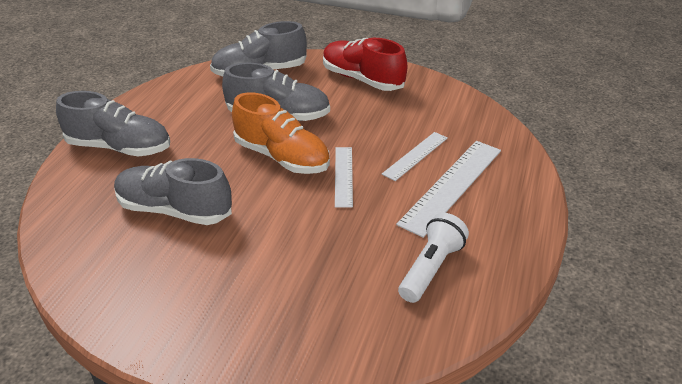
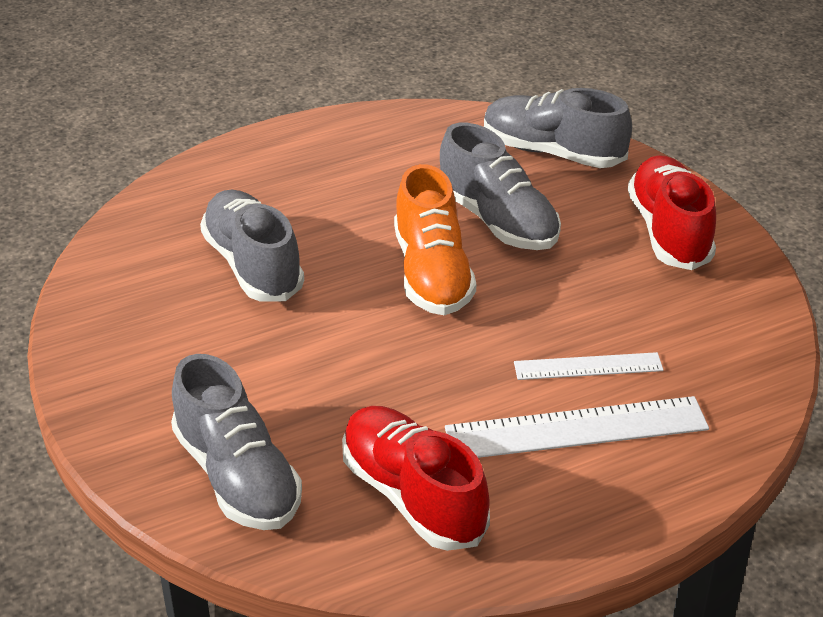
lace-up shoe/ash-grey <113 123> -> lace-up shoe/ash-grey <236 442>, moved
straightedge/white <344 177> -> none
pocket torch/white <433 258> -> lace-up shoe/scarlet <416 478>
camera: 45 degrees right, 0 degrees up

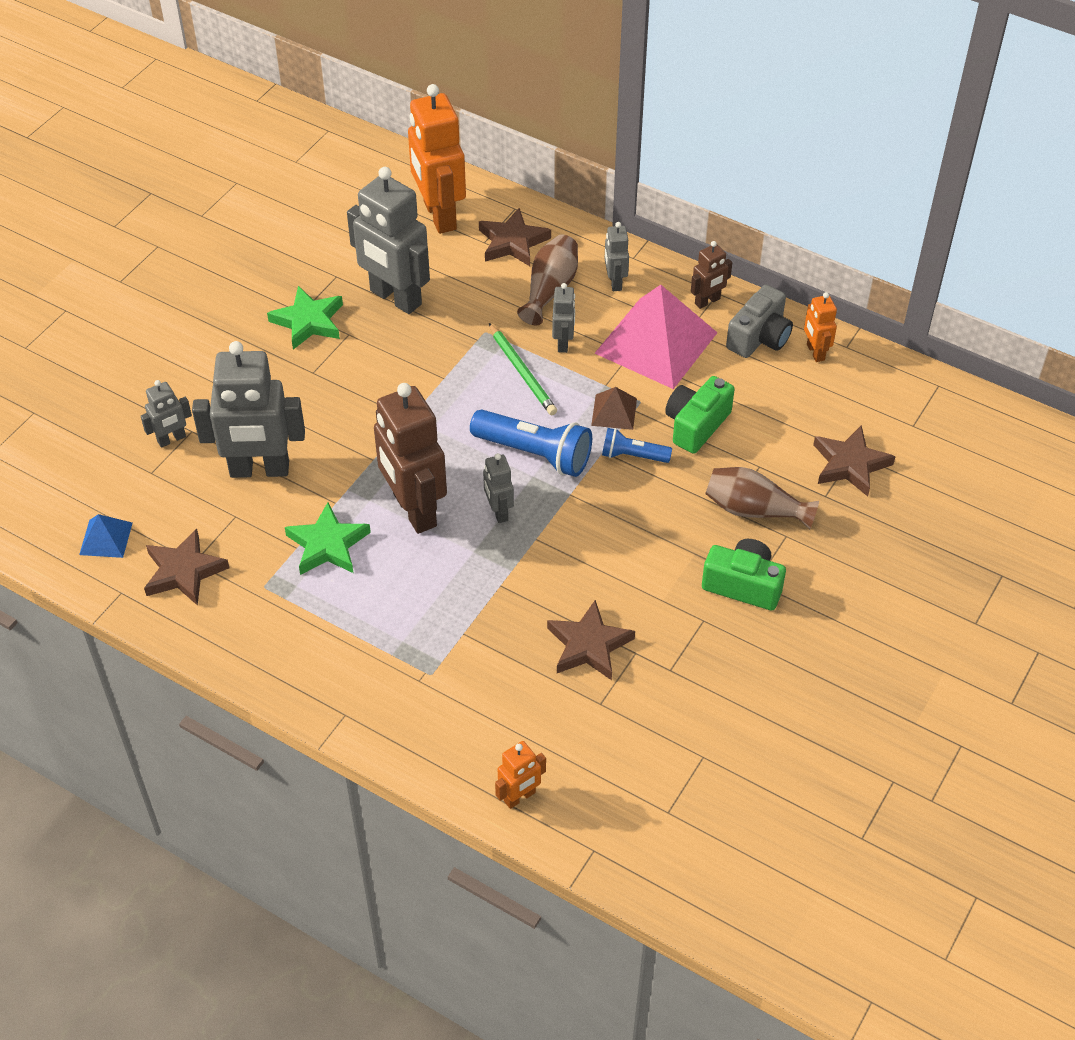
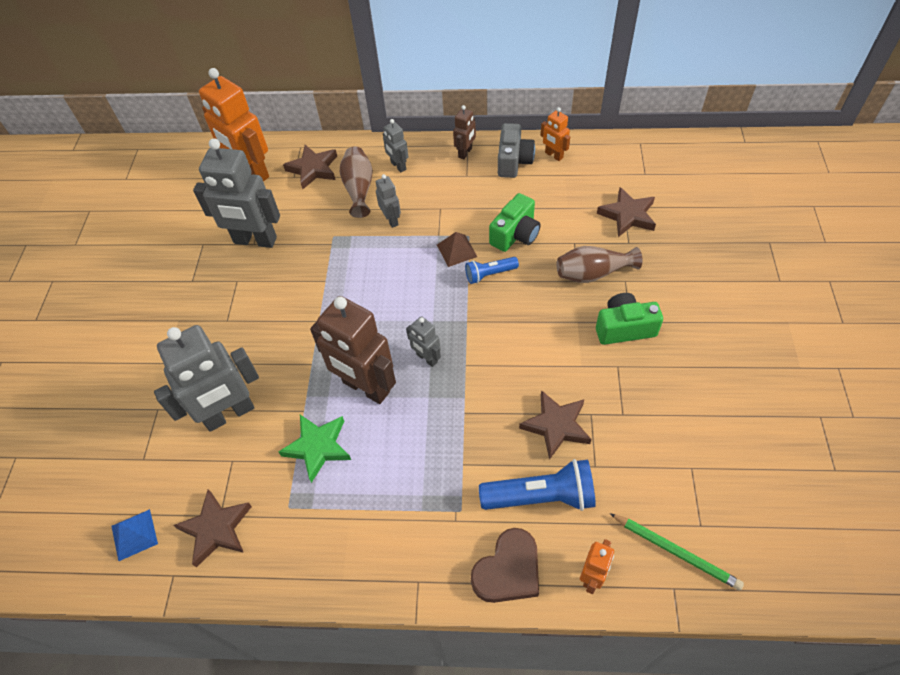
toy robot/ash-grey <166 414> -> none
five-pointed star/leaf-green <305 317> -> none
pocket torch/blue <531 443> -> pocket torch/blue <537 485>, moved
pencil/leaf-green <523 369> -> pencil/leaf-green <677 551>, moved
pyramid/pink <656 337> -> none
compact camera/leaf-green <700 415> -> compact camera/leaf-green <514 222>, 150 degrees counterclockwise
none -> heart shape/dark brown <505 565>
camera: 25 degrees left, 5 degrees up

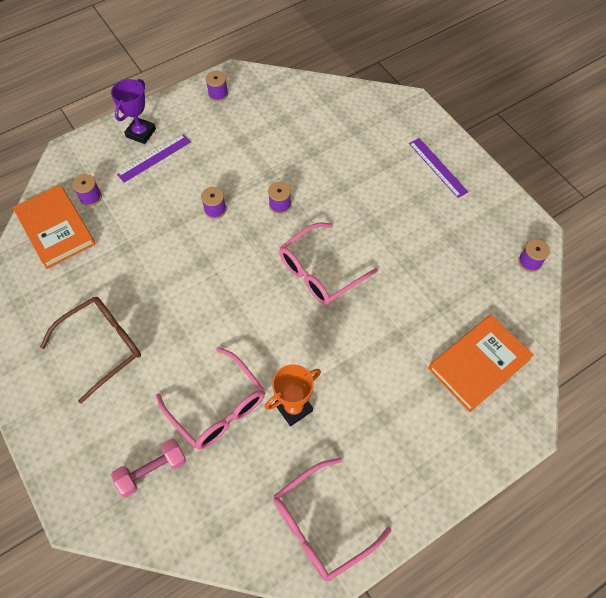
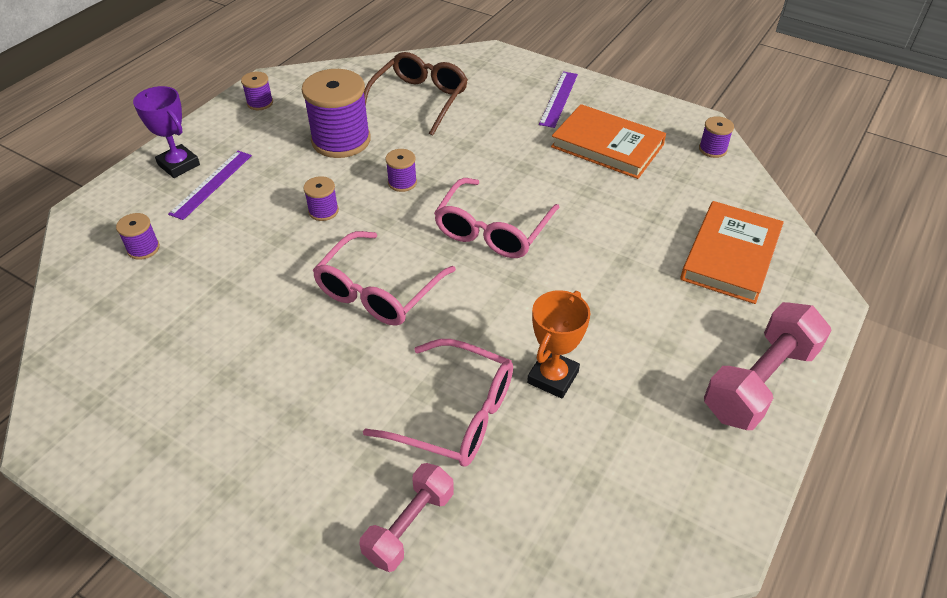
hardcover/orange-coloured <54 227> -> hardcover/orange-coloured <608 141>, moved
glasses/dark brown <90 350> -> glasses/dark brown <416 94>, moved
award cup/violet <133 111> -> award cup/violet <166 132>, 45 degrees counterclockwise
glasses/pink <332 519> -> glasses/pink <384 278>, moved
straightedge/violet <438 168> -> straightedge/violet <558 99>, 75 degrees clockwise
none -> reel of thread/violet <336 113>
none -> dumbbell/pink <768 366>
camera: 25 degrees left, 15 degrees down

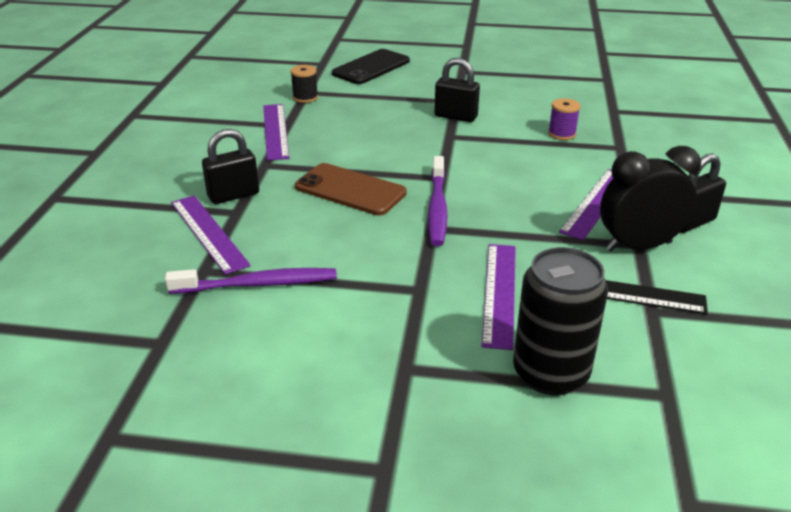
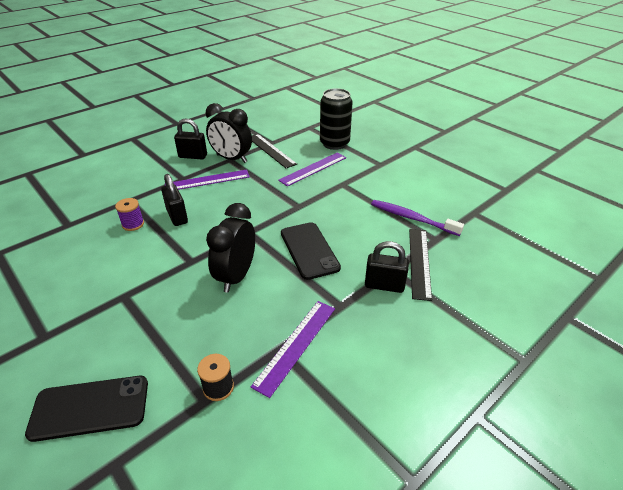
straightedge/violet <211 235> -> straightedge/jet-black <420 265>
phone/dark brown <351 189> -> phone/jet-black <311 251>
toothbrush/violet <437 201> -> none
small lock/jet-black <457 90> -> small lock/jet-black <174 200>, moved
none -> clock/jet-black <230 248>
camera: 140 degrees left, 5 degrees up

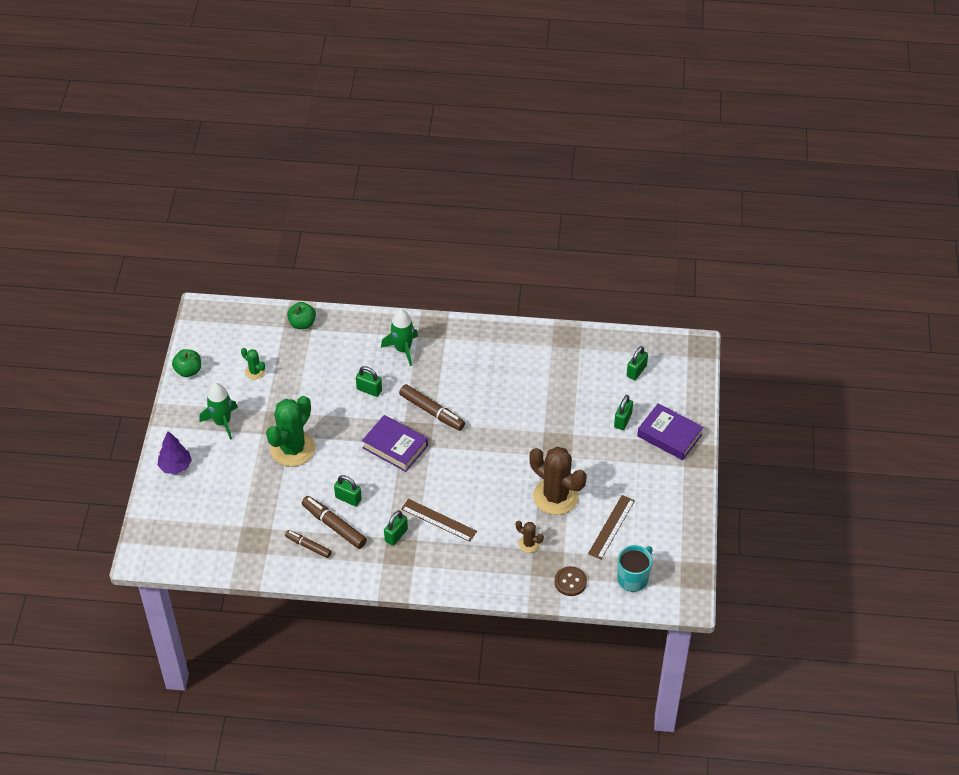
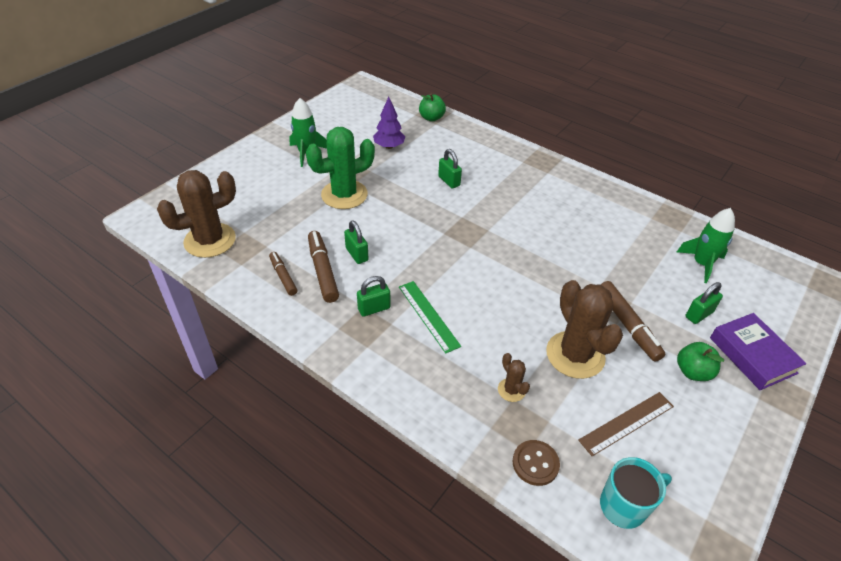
tree/violet <175 452> -> tree/violet <389 123>, moved
apple/leaf-green <186 363> -> apple/leaf-green <700 361>, moved
prickly plant/leaf-green <253 363> -> none
hardcover/violet <395 443> -> none
rocket/leaf-green <399 337> -> rocket/leaf-green <706 245>, moved
felt pen/dark brown <432 407> -> felt pen/dark brown <633 321>, moved
straightedge/dark brown <439 520> -> straightedge/leaf-green <430 317>
small lock/leaf-green <637 363> -> none
none -> prickly plant/dark brown <196 214>
camera: 30 degrees right, 5 degrees down

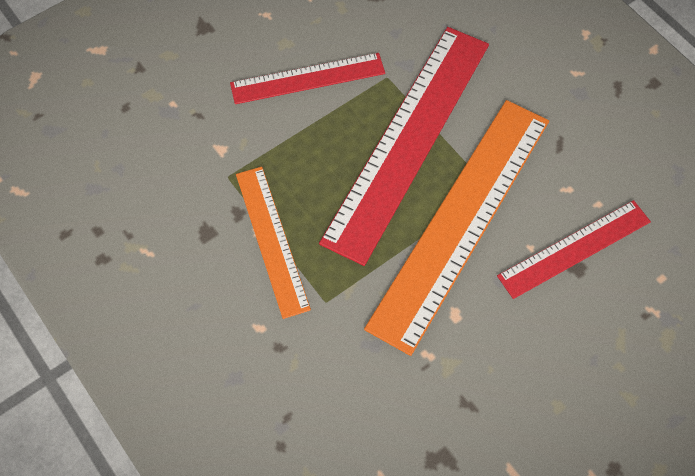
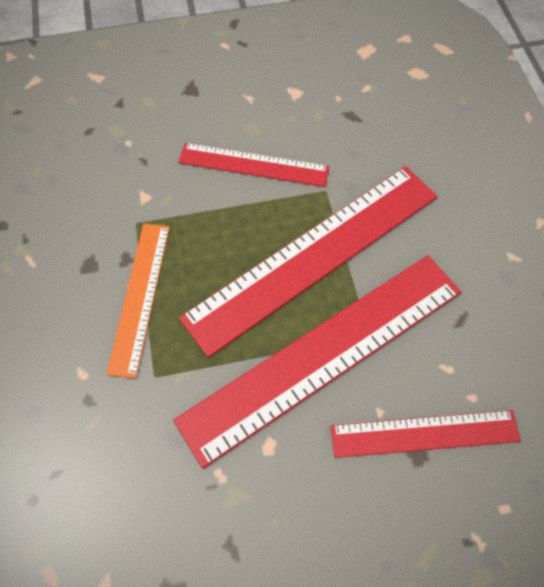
straightedge/orange-coloured <456 228> -> straightedge/scarlet <317 362>
camera: 25 degrees right, 0 degrees up

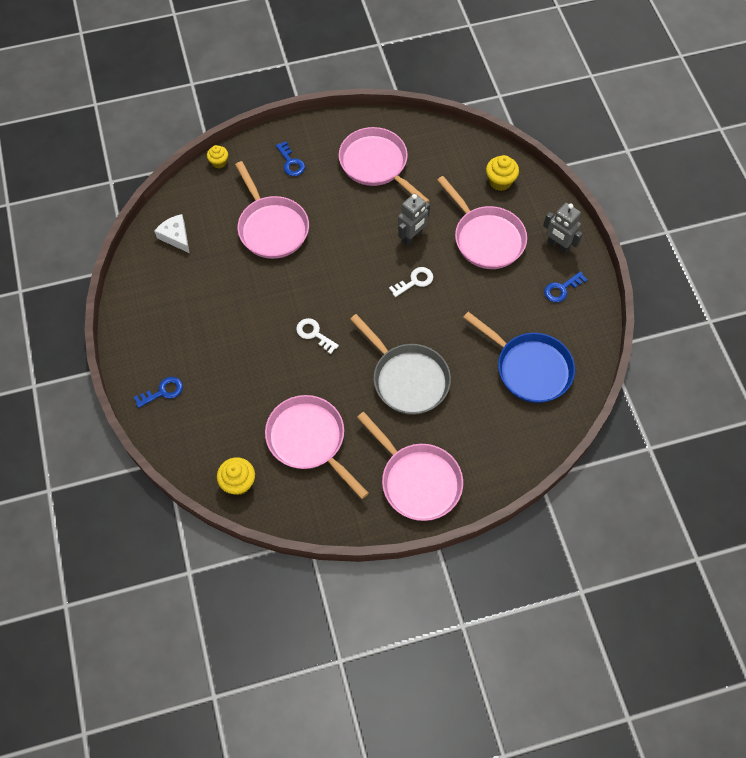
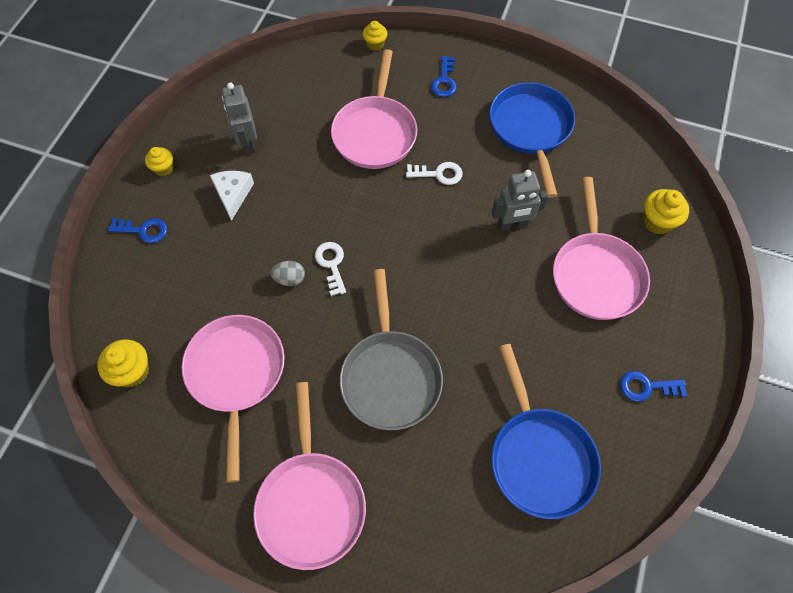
piece of cheese/white <172 233> -> piece of cheese/white <232 196>, moved
pan/pink <384 165> -> pan/blue <532 140>
key/white <411 282> -> key/white <434 173>, moved
toy robot/ash-grey <563 228> -> toy robot/ash-grey <239 118>, moved
none -> cupcake/bright yellow <159 161>
none -> toy egg/ash-grey <287 273>
camera: 35 degrees right, 0 degrees up

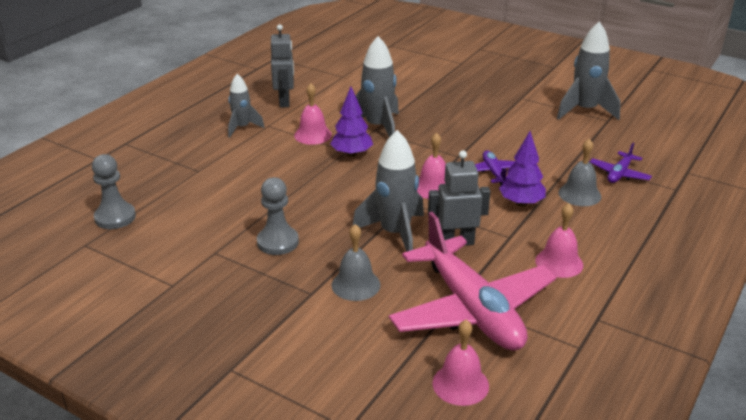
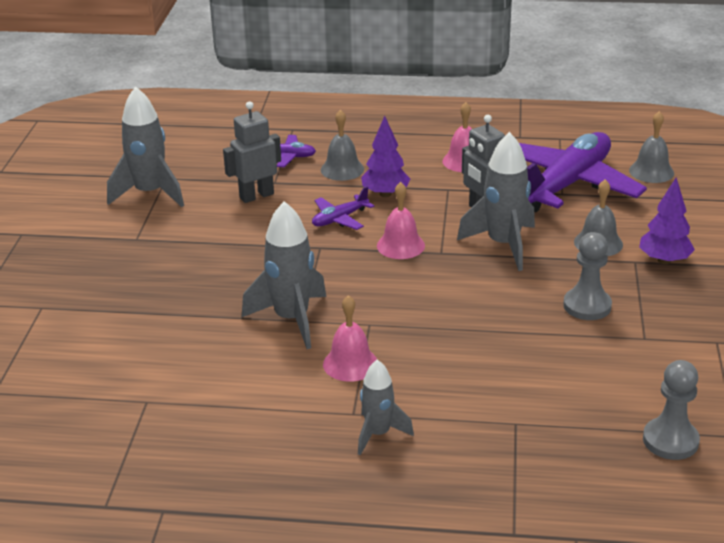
toy robot/ash-grey <282 66> -> toy robot/ash-grey <252 152>, moved
tree/violet <351 121> -> tree/violet <667 220>, moved
toy plane/pink <472 281> -> toy plane/violet <583 172>
hand bell/pink <460 363> -> hand bell/ash-grey <651 147>
camera: 115 degrees left, 0 degrees up

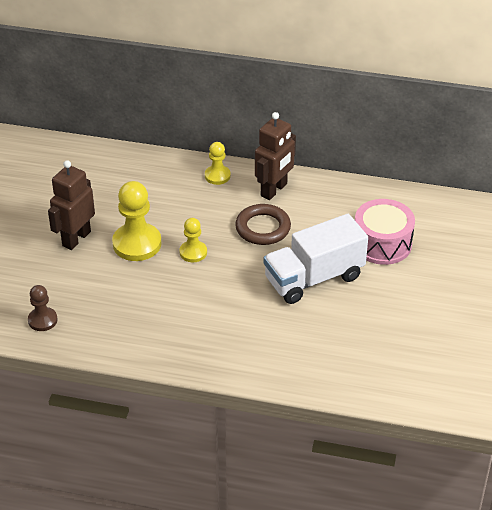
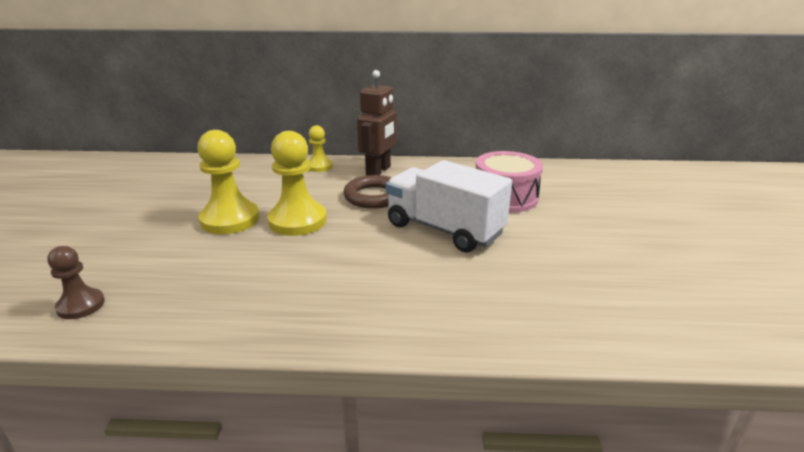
toy robot/dark brown <71 205> -> none
pawn/bright yellow <193 240> -> pawn/bright yellow <297 183>, x1.77
toy truck/white <315 259> -> toy truck/white <449 206>, 75 degrees clockwise
camera: 10 degrees left, 15 degrees down

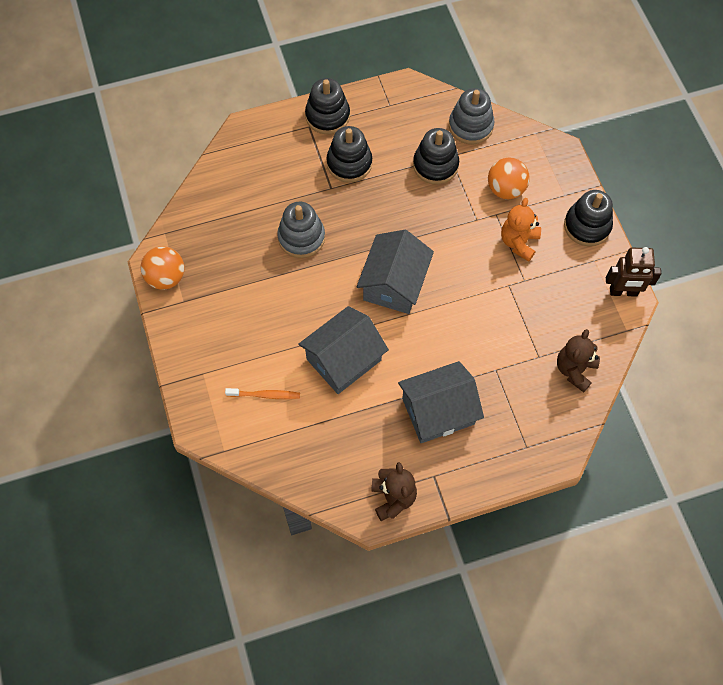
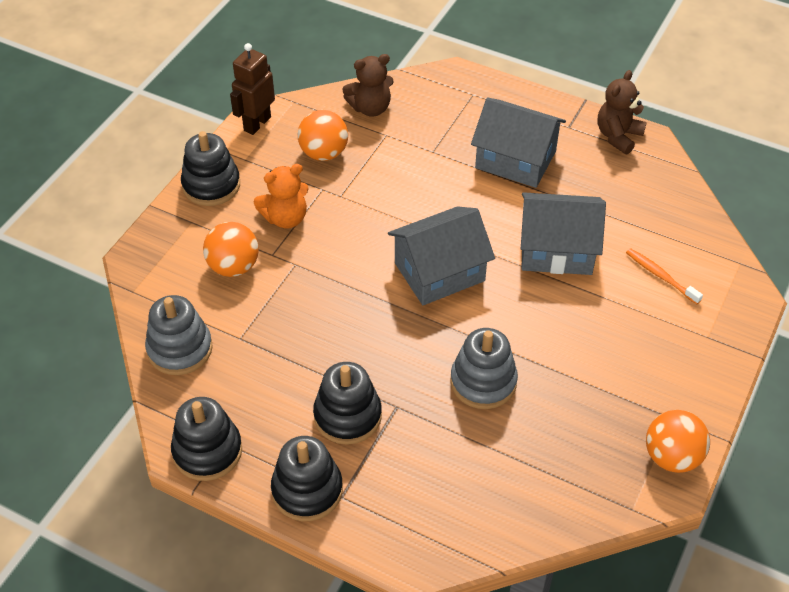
stacking toy/jet-black <436 156> -> stacking toy/jet-black <206 439>, moved
toy robot/dark brown <633 272> -> toy robot/dark brown <252 89>, 105 degrees counterclockwise
none -> ball/orange-coloured <323 135>
camera: 135 degrees left, 15 degrees down

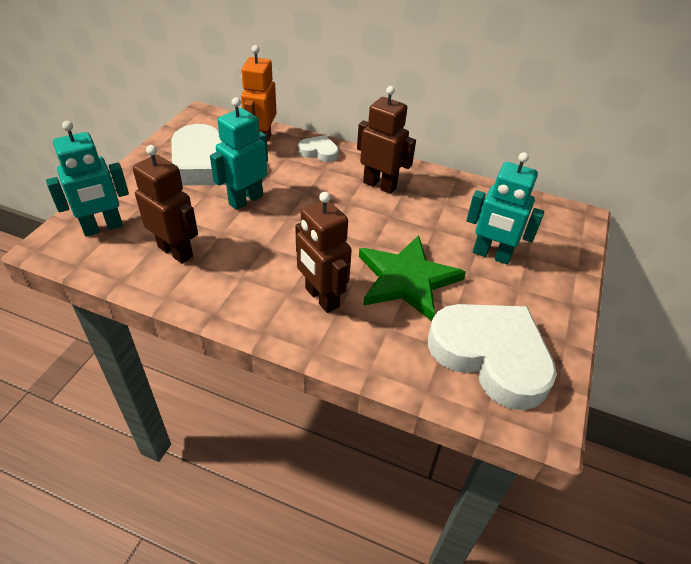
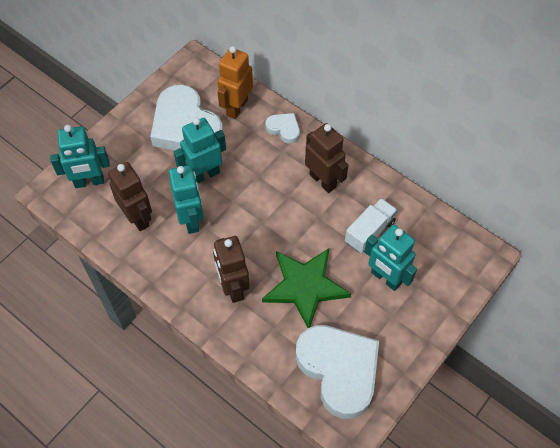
none -> toy robot/turquoise <186 199>
none -> toy truck/white <371 225>
camera: 20 degrees right, 15 degrees up

